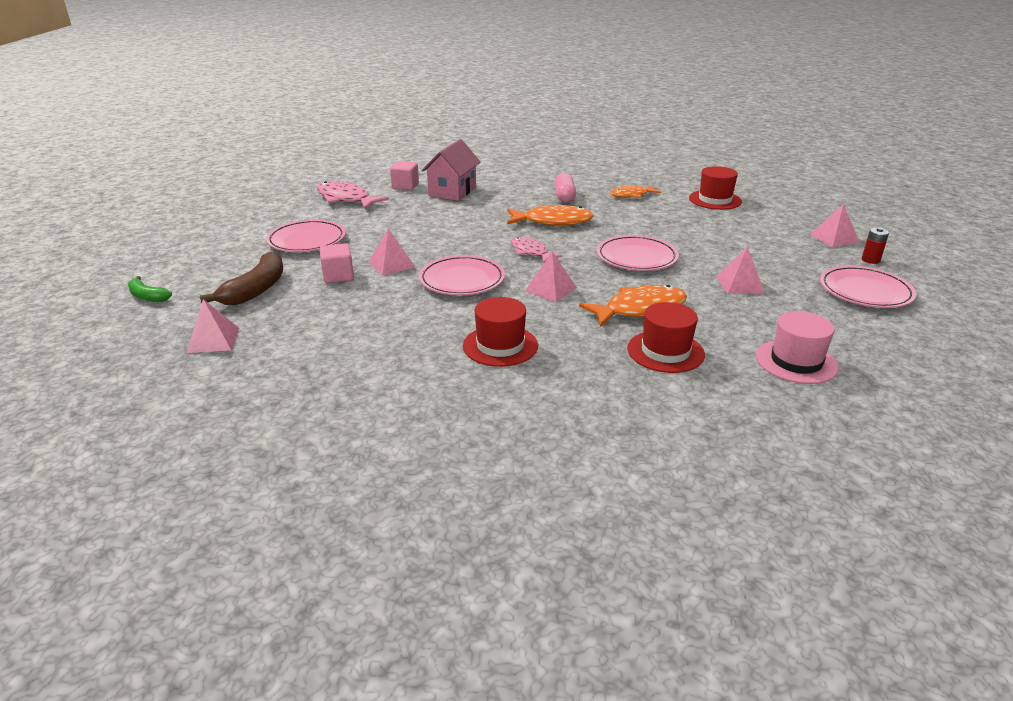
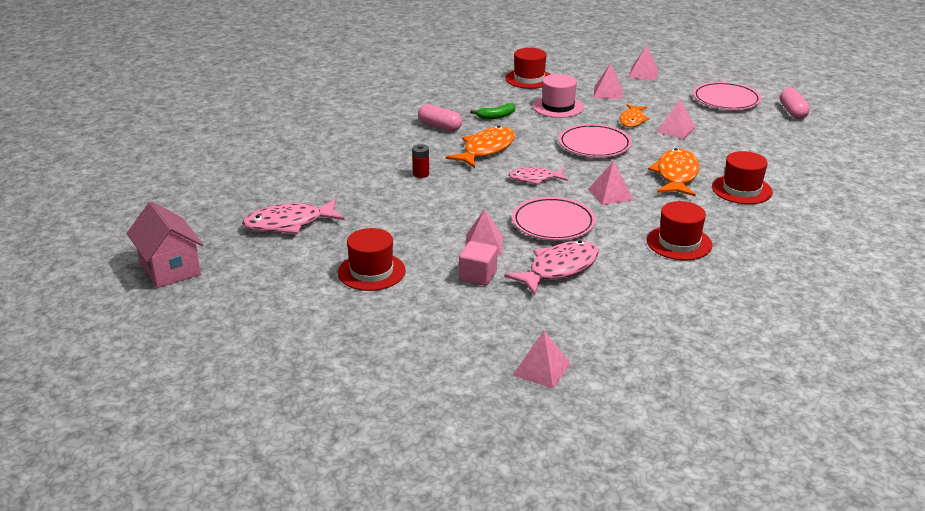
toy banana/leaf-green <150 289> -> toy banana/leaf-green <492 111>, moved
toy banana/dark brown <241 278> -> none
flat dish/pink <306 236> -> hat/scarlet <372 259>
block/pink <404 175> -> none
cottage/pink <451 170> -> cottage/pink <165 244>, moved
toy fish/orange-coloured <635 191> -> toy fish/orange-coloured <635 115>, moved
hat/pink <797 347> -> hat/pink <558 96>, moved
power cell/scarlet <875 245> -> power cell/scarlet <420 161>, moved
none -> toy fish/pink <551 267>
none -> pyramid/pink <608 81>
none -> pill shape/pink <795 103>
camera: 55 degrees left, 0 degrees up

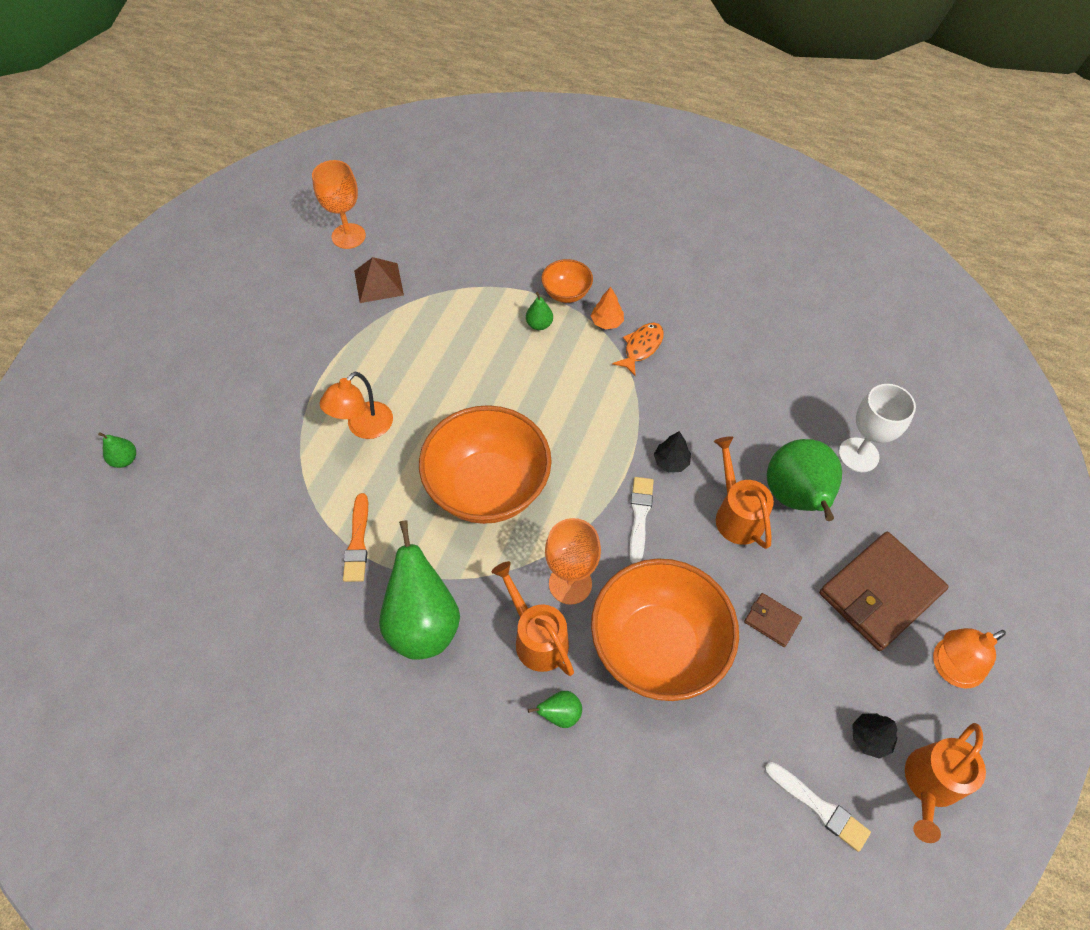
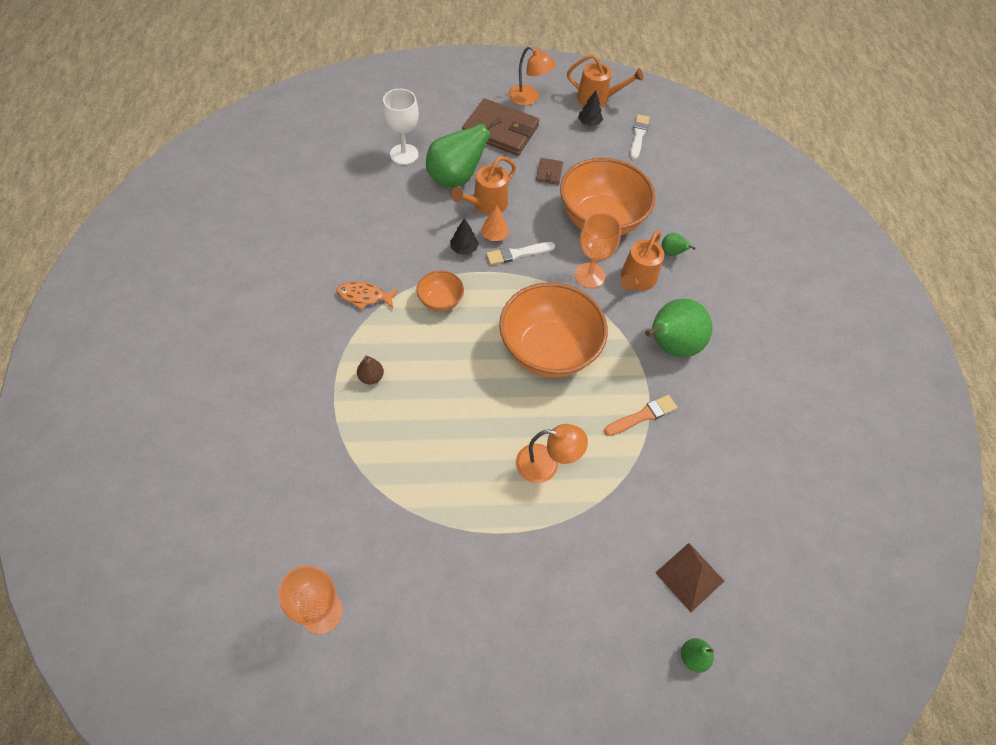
pyramid/dark brown <379 280> -> pyramid/dark brown <689 577>, moved
pear fruit/leaf-green <539 311> -> pear fruit/dark brown <370 370>
bowl/orange-coloured <567 281> -> bowl/orange-coloured <440 291>, moved
tree/orange-coloured <607 308> -> tree/orange-coloured <495 223>, moved
camera: 120 degrees left, 0 degrees up

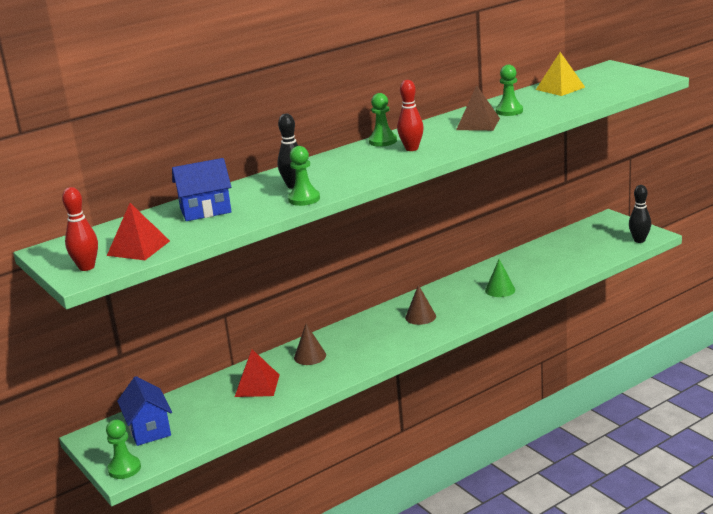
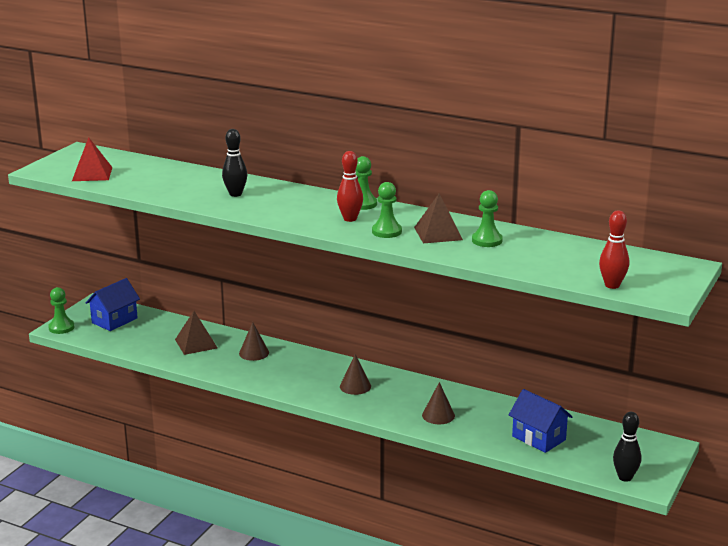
bowling pin/scarlet <80 229> -> bowling pin/scarlet <614 250>, moved
cottage/blue <202 189> -> cottage/blue <540 421>, moved
pyramid/scarlet <257 373> -> pyramid/dark brown <196 333>
pawn/leaf-green <304 176> -> pawn/leaf-green <387 210>, moved
solid cone/leaf-green <500 278> -> solid cone/dark brown <438 403>
pyramid/bright yellow <560 74> -> none
camera: 60 degrees right, 0 degrees up

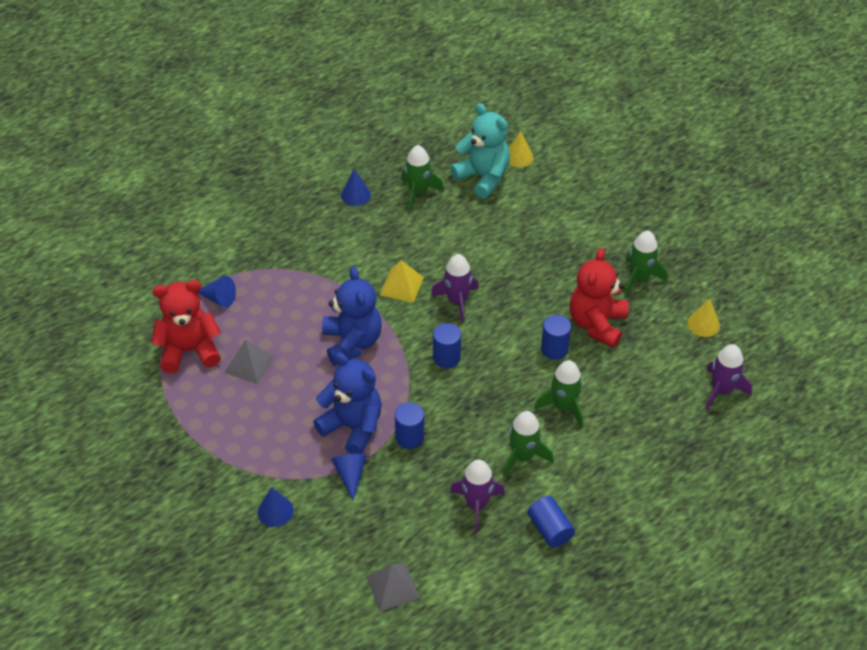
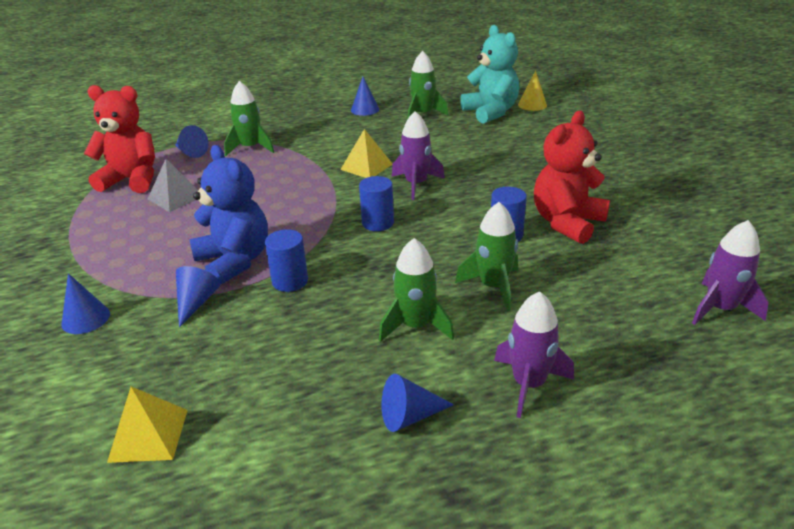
teddy/blue <352 316> -> none
pyramid/ash-grey <393 587> -> pyramid/bright yellow <147 425>
rocket/violet <477 496> -> rocket/violet <534 354>, moved
cylinder/blue <551 522> -> solid cone/blue <417 403>
rocket/leaf-green <646 263> -> rocket/leaf-green <249 118>, moved
solid cone/bright yellow <703 318> -> none
camera: 20 degrees right, 15 degrees down

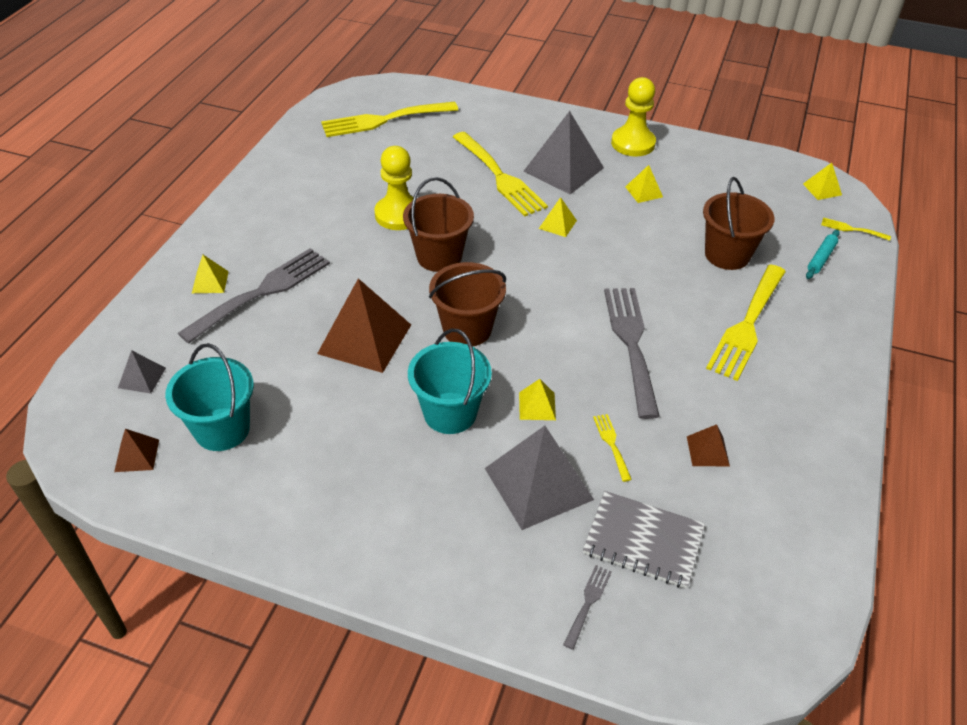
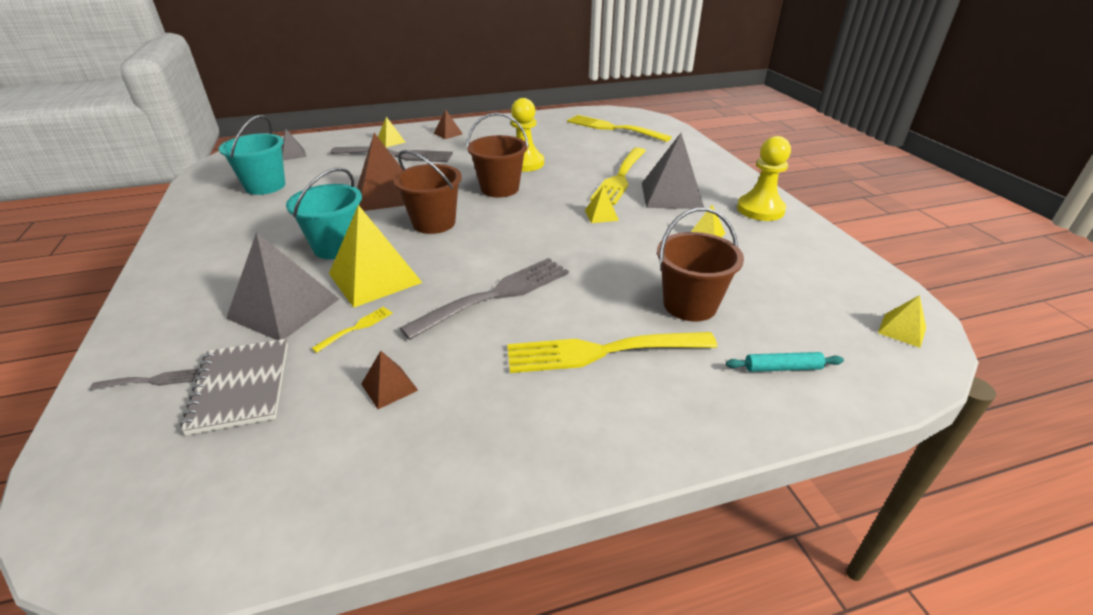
pyramid/dark brown <136 450> -> pyramid/dark brown <448 124>, moved
pyramid/bright yellow <537 399> -> pyramid/bright yellow <375 256>, x2.11
fork/bright yellow <856 229> -> none
camera: 55 degrees right, 10 degrees down

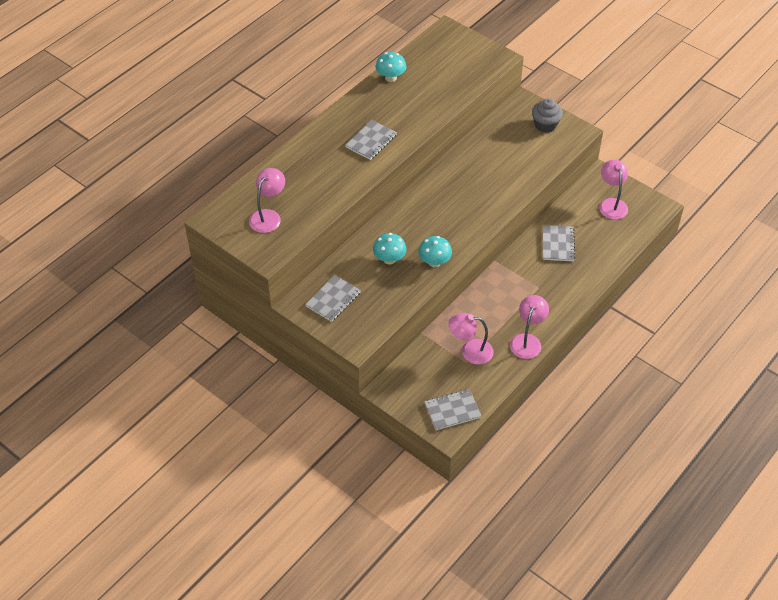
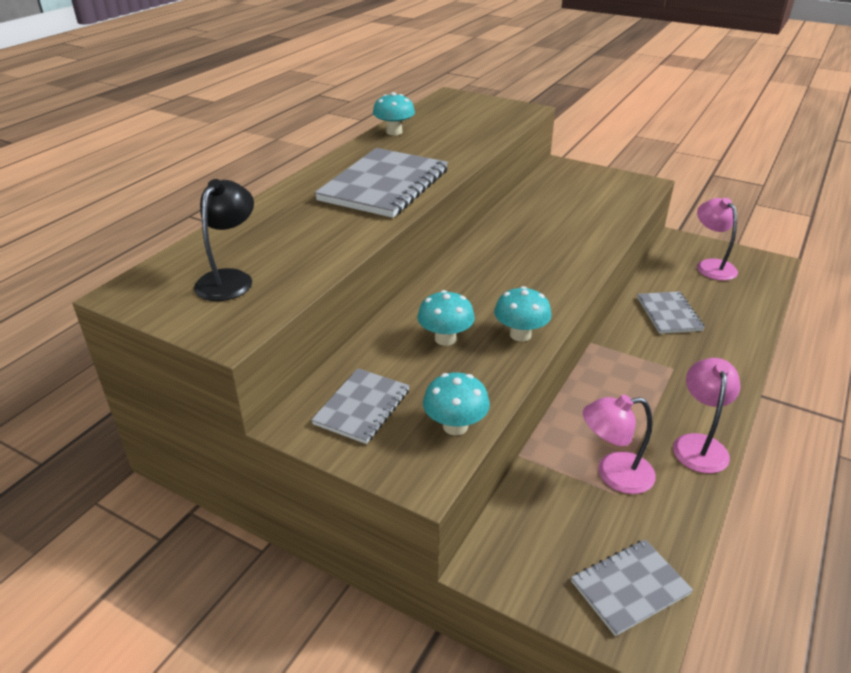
desk lamp/pink <267 200> -> desk lamp/jet-black <224 240>
notepad/ash-grey <371 140> -> notepad/ash-grey <381 183>, x1.80
cupcake/ash-grey <547 115> -> none
none -> mushroom/turquoise <456 404>
camera: 10 degrees left, 15 degrees down

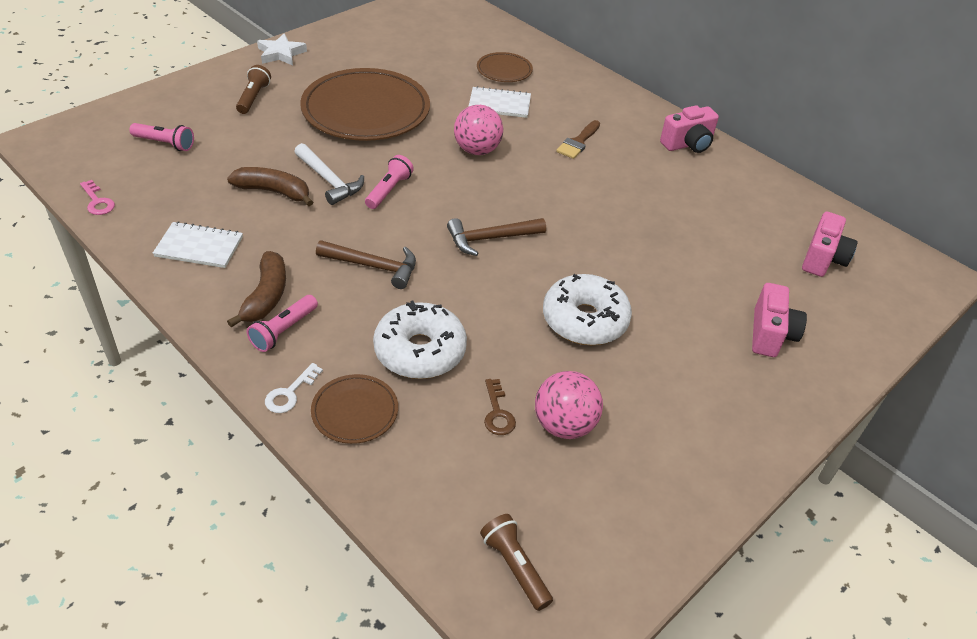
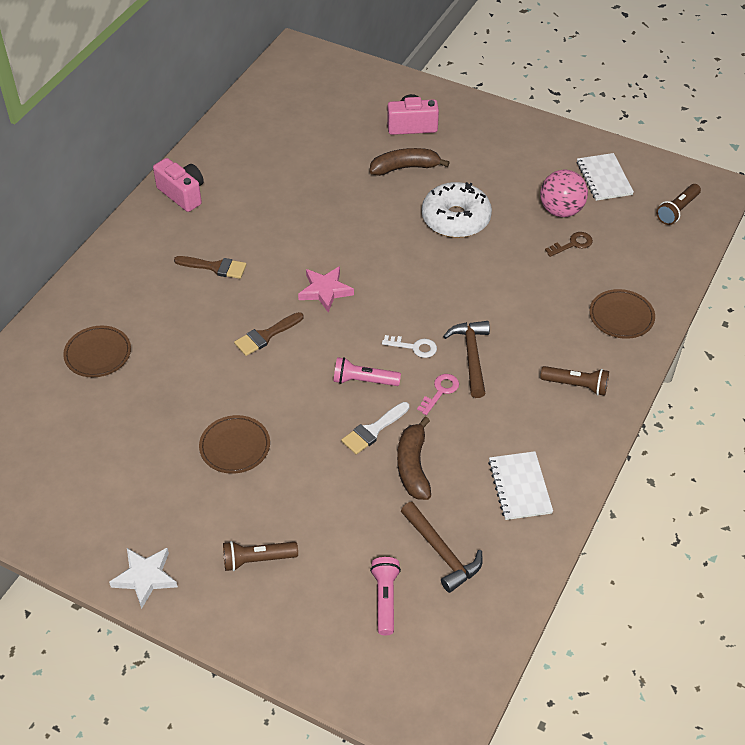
key/pink <97 197> -> key/pink <438 394>, moved
toy banana/dark brown <256 289> -> toy banana/dark brown <410 162>, moved
pocket torch/pink <282 323> -> pocket torch/dark brown <574 381>
key/white <294 388> -> key/white <409 346>, moved
claw hammer/white <329 174> -> paint brush/white <375 428>
flat dish/dark brown <365 104> -> flat dish/dark brown <234 444>, x0.47
glazed donut/white <420 339> -> none
claw hammer/dark brown <496 237> -> claw hammer/dark brown <442 547>, moved
ball/pink <478 130> -> paint brush/dark brown <269 334>
notepad/white <499 102> -> notepad/white <605 177>, moved
compact camera/pink <830 244> -> none
none -> five-pointed star/pink <326 289>
camera: 105 degrees left, 5 degrees up

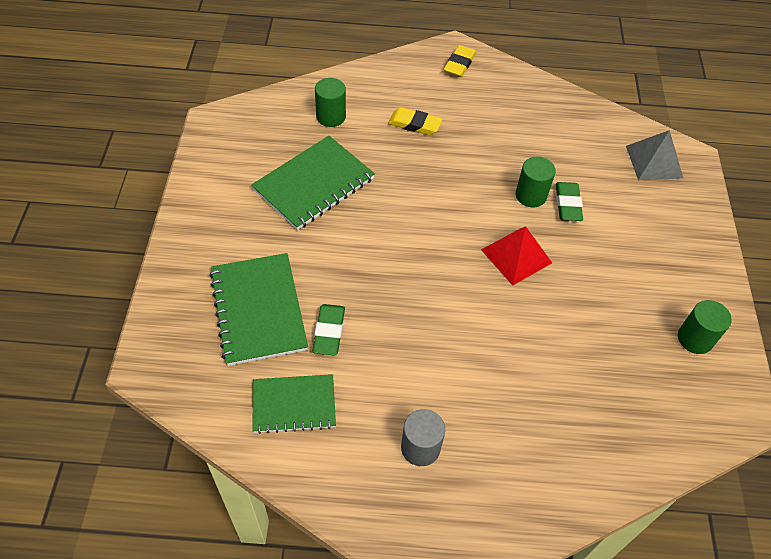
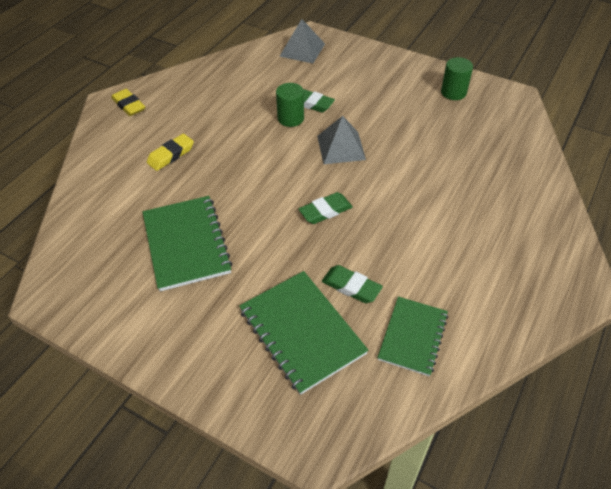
notepad/leaf-green <259 309> -> notepad/leaf-green <304 333>, 45 degrees clockwise
cylinder/leaf-green <330 102> -> none
cylinder/ash-grey <423 437> -> none
pyramid/scarlet <516 256> -> pyramid/ash-grey <341 140>
none -> eraser/leaf-green <326 208>
camera: 60 degrees left, 5 degrees down

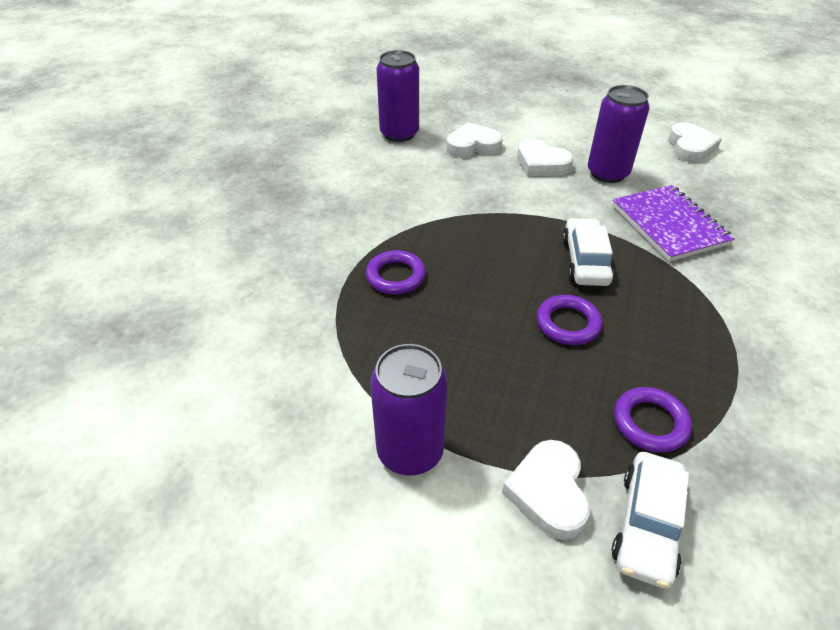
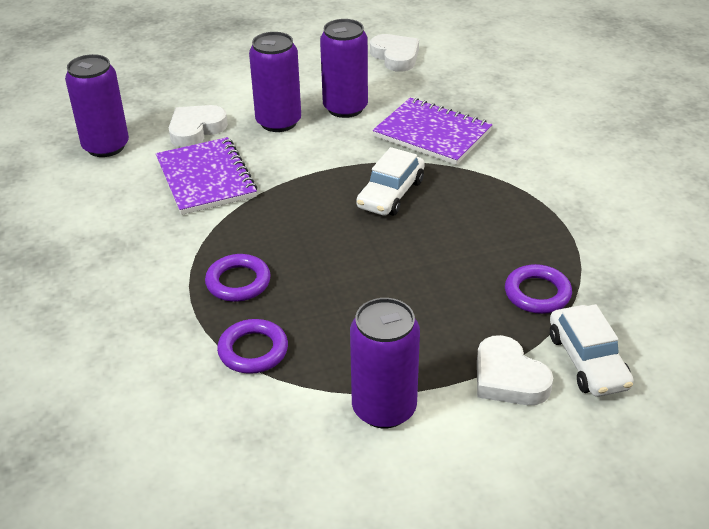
heart shape/white <545 157> -> can/violet <275 82>
torus/violet <569 320> -> torus/violet <252 346>, moved
toy car/white <588 252> -> toy car/white <390 181>, 120 degrees counterclockwise
none -> notepad/violet <206 176>
camera: 35 degrees left, 5 degrees down

